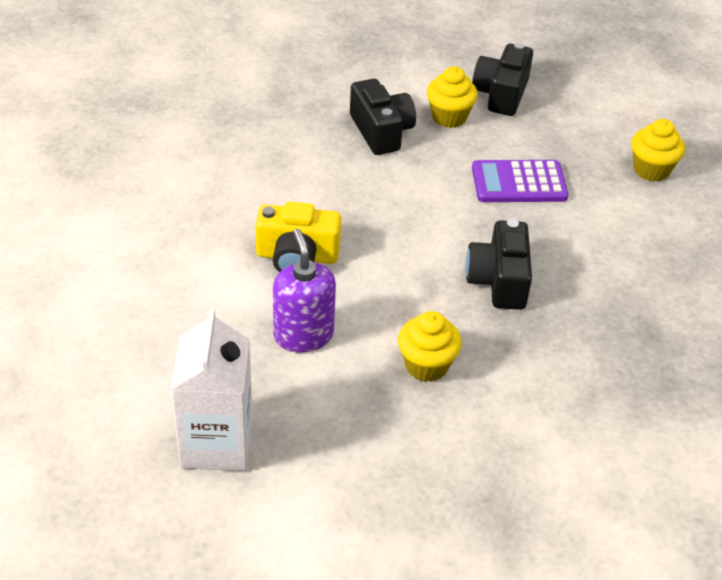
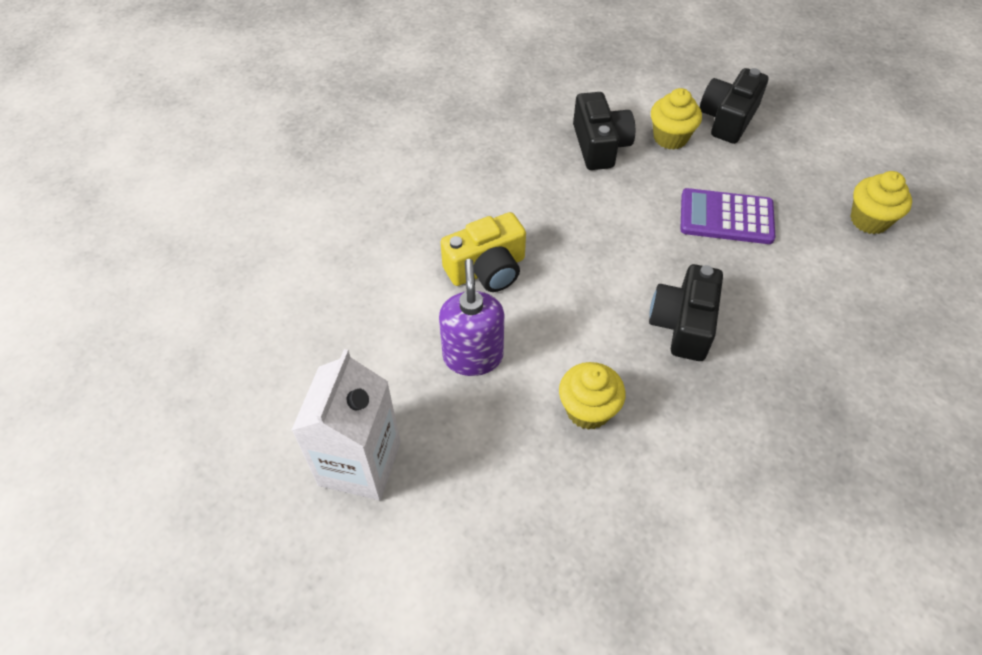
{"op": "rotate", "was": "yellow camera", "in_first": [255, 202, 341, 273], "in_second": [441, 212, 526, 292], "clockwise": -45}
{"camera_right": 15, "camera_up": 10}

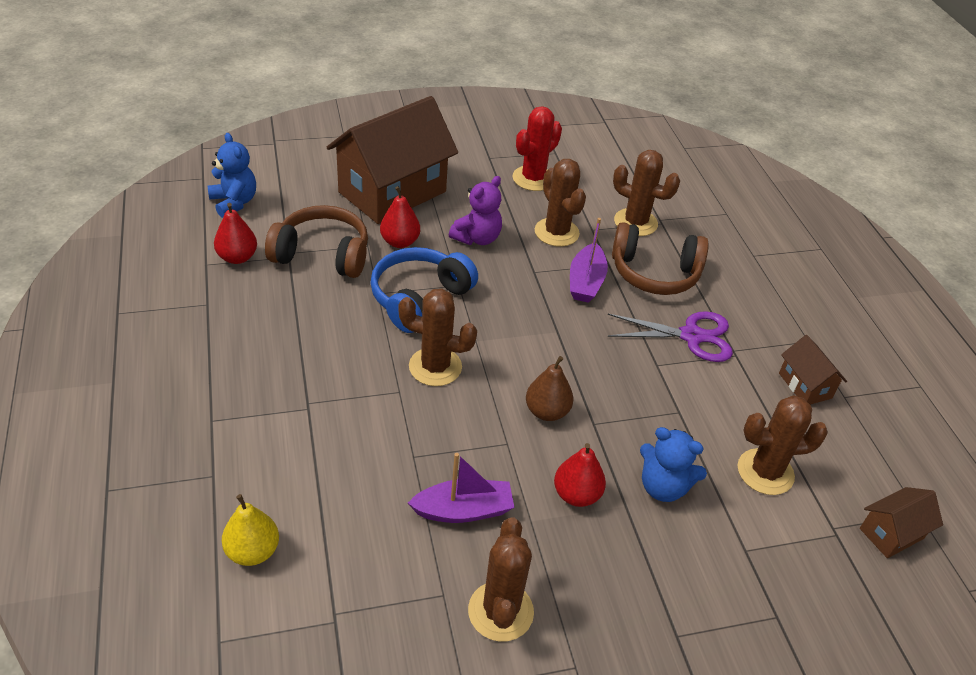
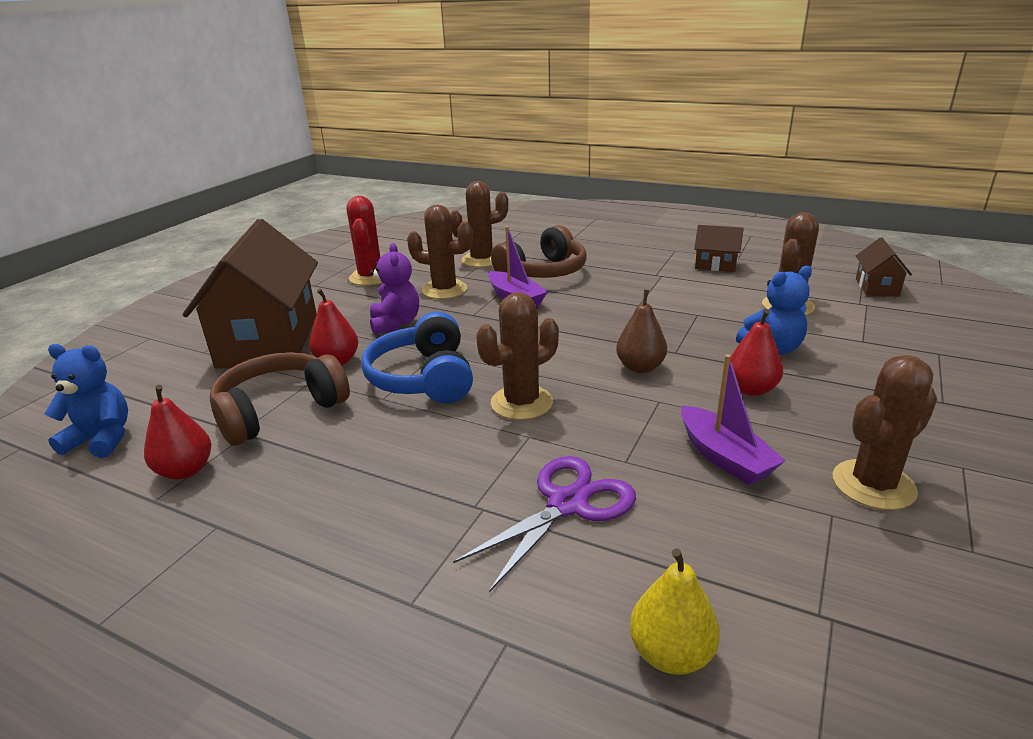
{"op": "move", "was": "purple scissors", "in_first": [608, 311, 733, 362], "in_second": [453, 456, 636, 592]}
{"op": "rotate", "was": "purple boat", "in_first": [408, 453, 515, 523], "in_second": [681, 354, 786, 485], "clockwise": 120}
{"op": "rotate", "was": "brown cactus", "in_first": [468, 517, 534, 642], "in_second": [833, 355, 937, 510], "clockwise": -75}
{"camera_right": -45, "camera_up": -15}

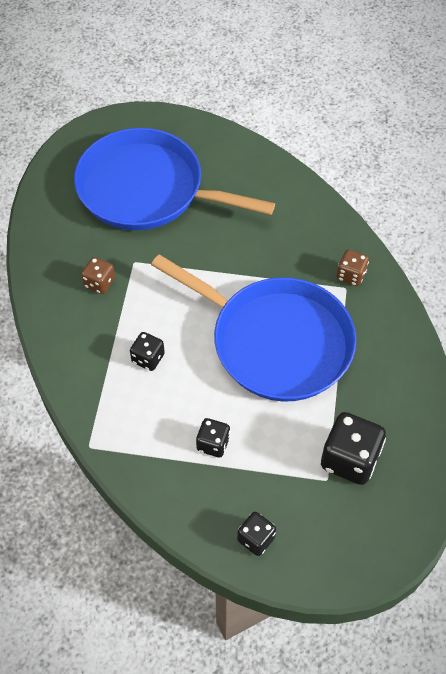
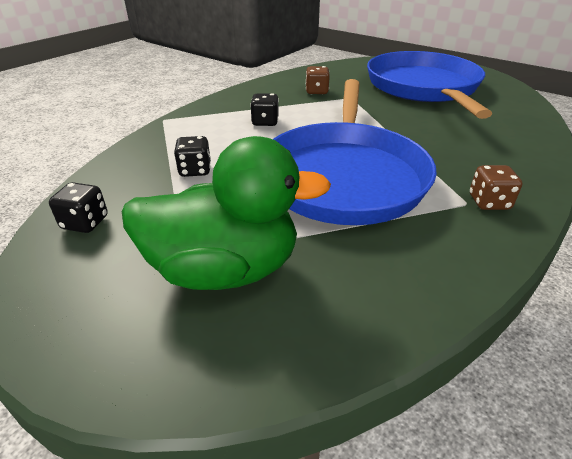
{"op": "replace", "was": "black dice", "now": "green duck", "in_first": [321, 412, 386, 485], "in_second": [122, 136, 331, 290]}
{"camera_right": 65, "camera_up": -20}

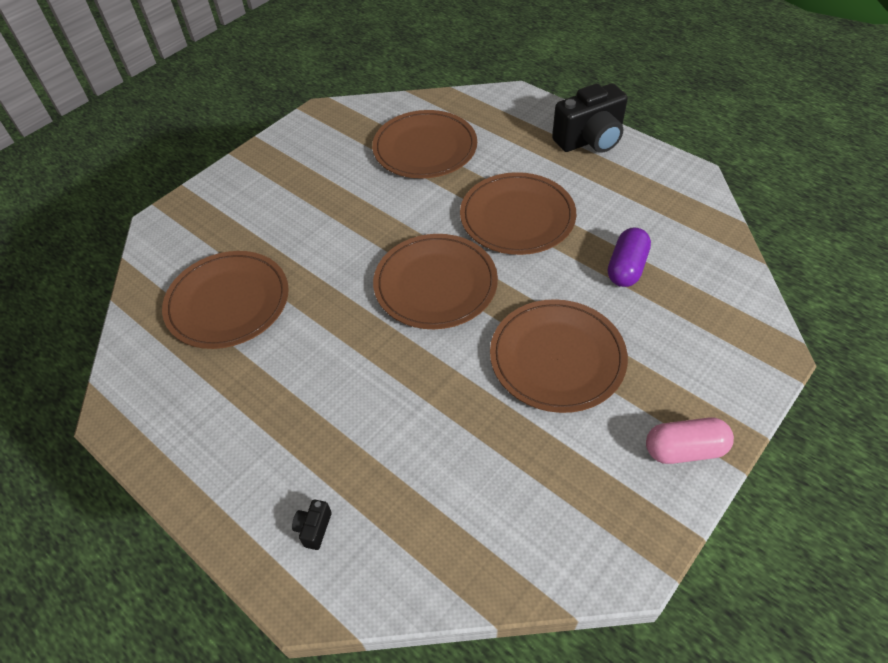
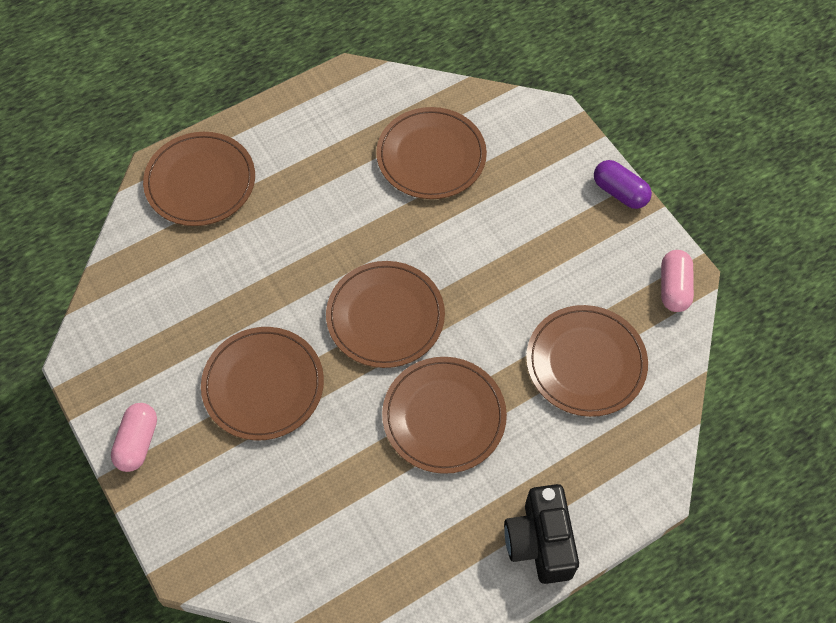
{"op": "move", "was": "purple capsule", "in_first": [608, 227, 651, 287], "in_second": [594, 160, 652, 209]}
{"op": "replace", "was": "black camera", "now": "brown plate", "in_first": [292, 499, 332, 550], "in_second": [143, 132, 255, 226]}
{"op": "insert", "now": "pink capsule", "in_second": [661, 250, 694, 312]}
{"camera_right": 105, "camera_up": 10}

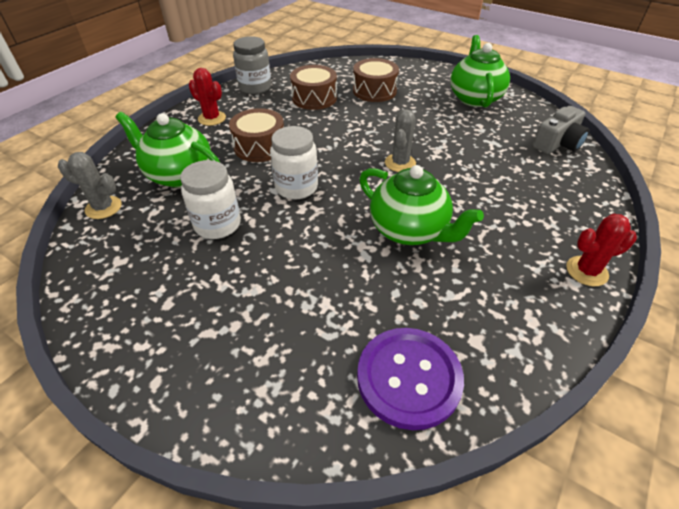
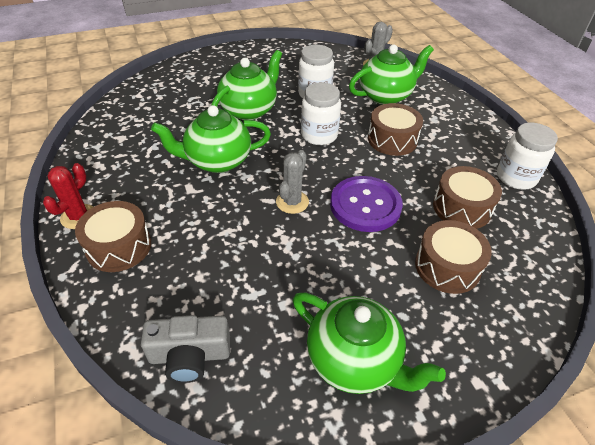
{"op": "recolor", "was": "grey jar", "now": "white jar", "in_first": [233, 36, 271, 94], "in_second": [497, 123, 558, 190]}
{"op": "delete", "was": "red cactus", "in_first": [189, 68, 226, 126]}
{"op": "rotate", "was": "grey camera", "in_first": [532, 106, 589, 154], "in_second": [141, 315, 230, 383], "clockwise": -90}
{"op": "rotate", "was": "grey cactus", "in_first": [385, 109, 416, 172], "in_second": [276, 150, 309, 214], "clockwise": 60}
{"op": "move", "was": "purple button", "in_first": [357, 328, 464, 430], "in_second": [330, 176, 403, 232]}
{"op": "insert", "now": "green teapot", "in_second": [212, 50, 282, 120]}
{"op": "insert", "now": "brown drum", "in_second": [75, 201, 151, 272]}
{"camera_right": 125, "camera_up": 0}

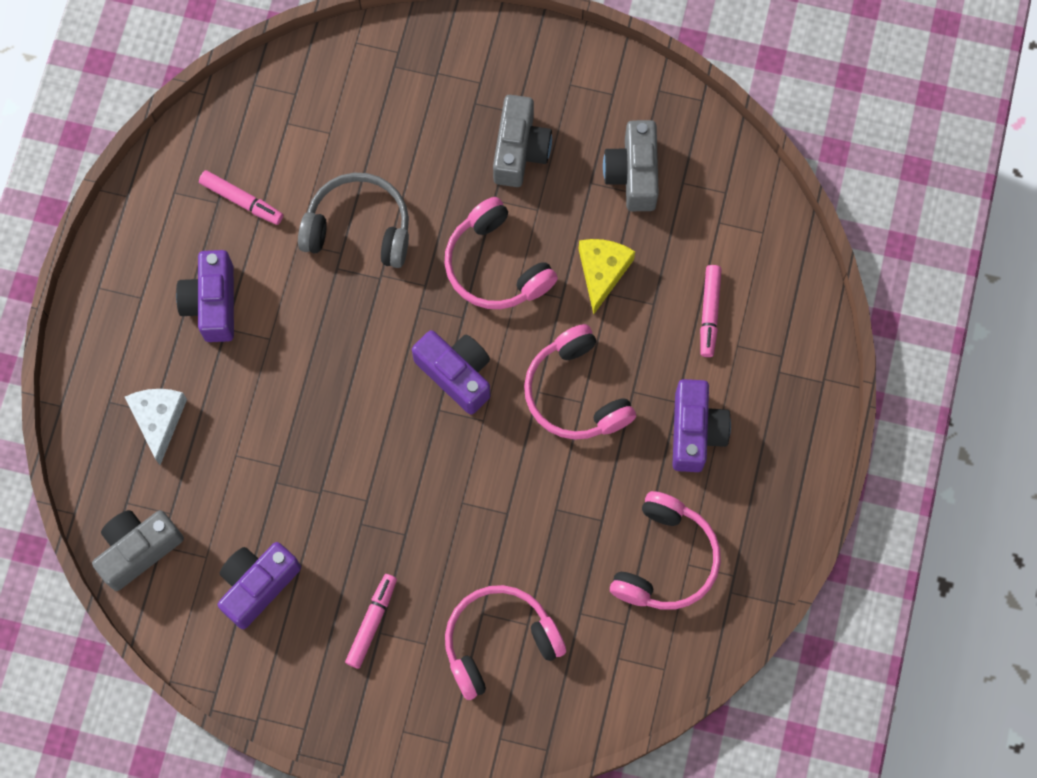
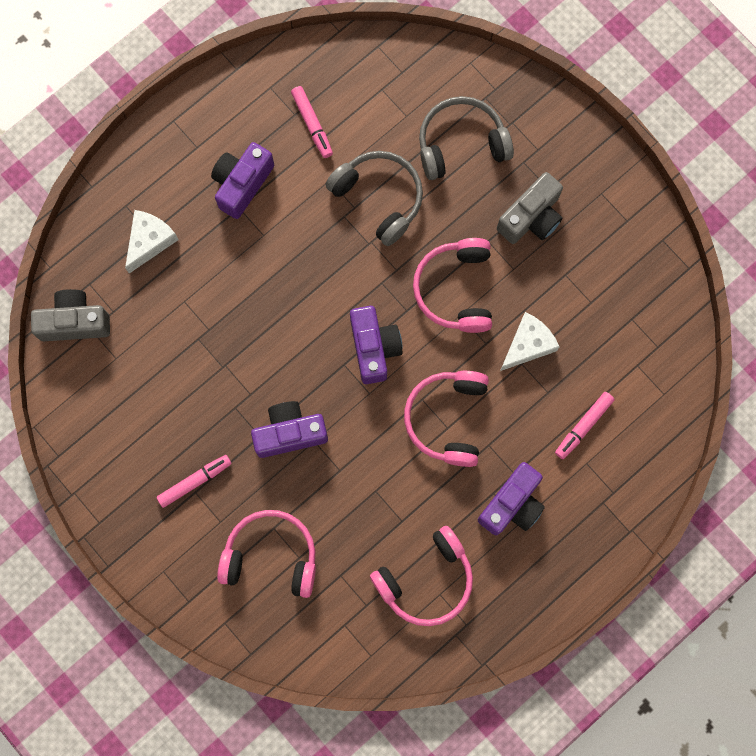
{"op": "delete", "was": "grey camera", "in_first": [603, 120, 659, 211]}
{"op": "recolor", "was": "yellow cheese", "now": "white cheese", "in_first": [579, 239, 635, 314], "in_second": [500, 312, 559, 371]}
{"op": "move", "was": "purple camera", "in_first": [218, 542, 301, 629], "in_second": [251, 401, 328, 458]}
{"op": "insert", "now": "grey headphones", "in_second": [419, 96, 514, 180]}
{"camera_right": 35, "camera_up": 5}

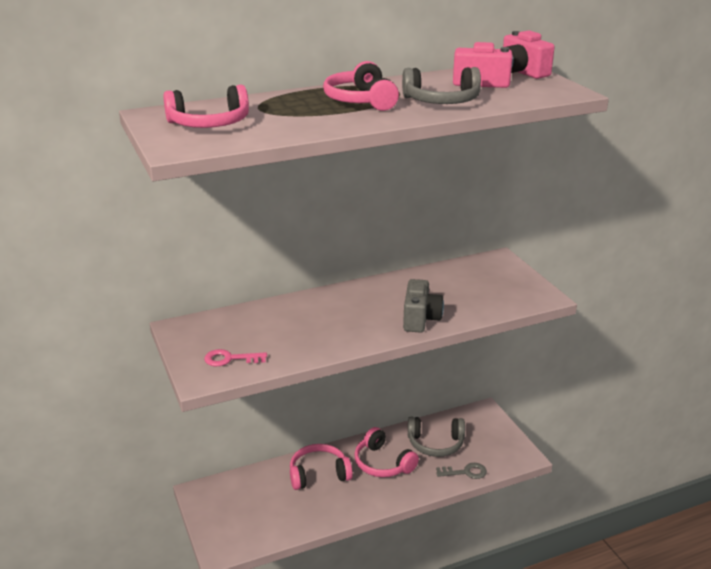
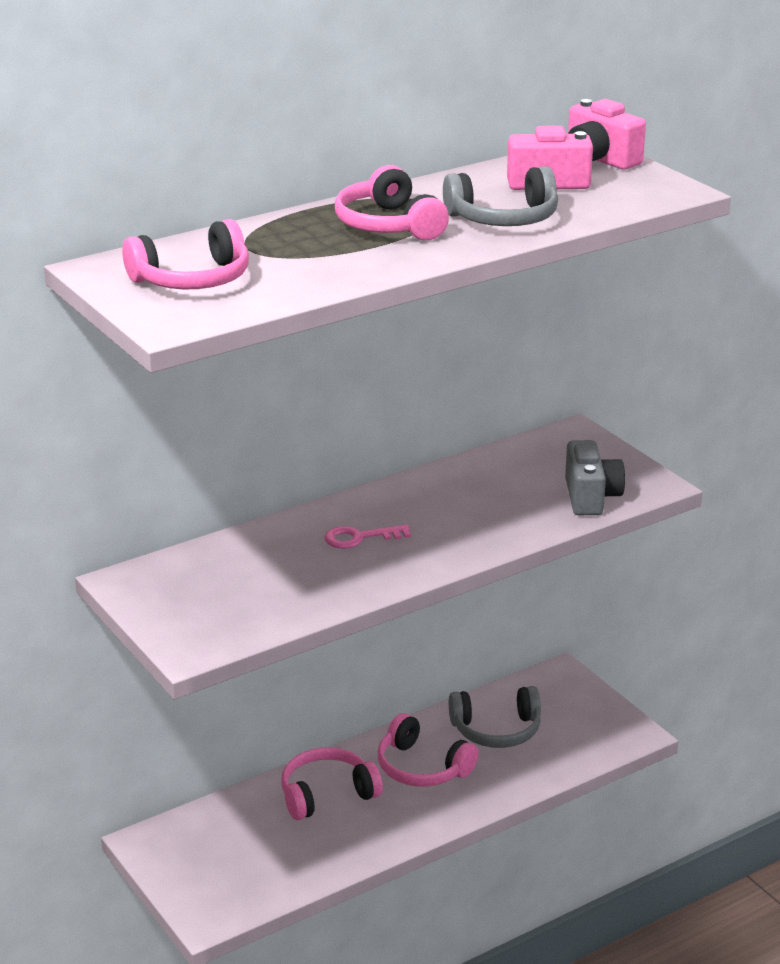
{"op": "move", "was": "grey camera", "in_first": [403, 279, 444, 333], "in_second": [565, 440, 625, 515]}
{"op": "move", "was": "pink key", "in_first": [204, 349, 267, 367], "in_second": [325, 524, 411, 548]}
{"op": "delete", "was": "grey key", "in_first": [436, 463, 487, 479]}
{"camera_right": -10, "camera_up": 0}

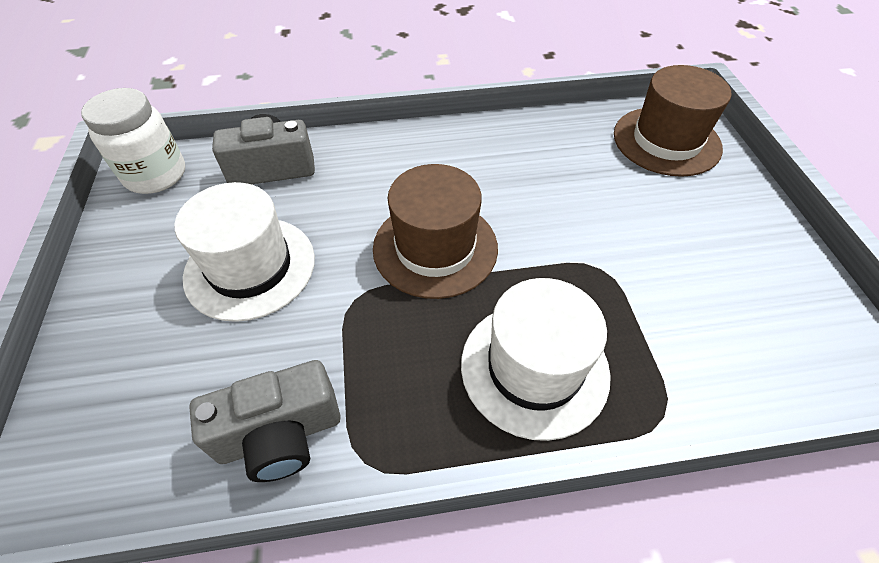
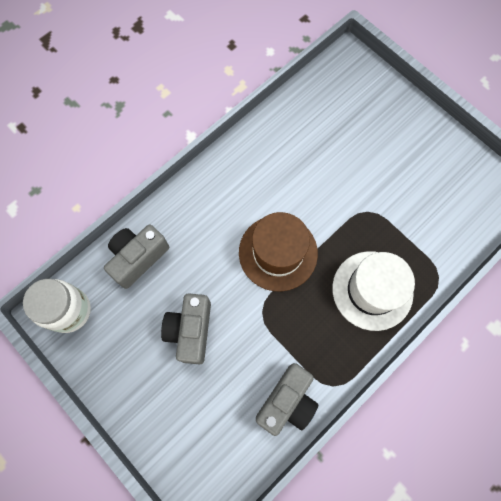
{"op": "delete", "was": "brown hat", "in_first": [614, 65, 731, 177]}
{"op": "replace", "was": "white hat", "now": "grey camera", "in_first": [175, 182, 315, 322], "in_second": [161, 294, 211, 365]}
{"camera_right": -35, "camera_up": 20}

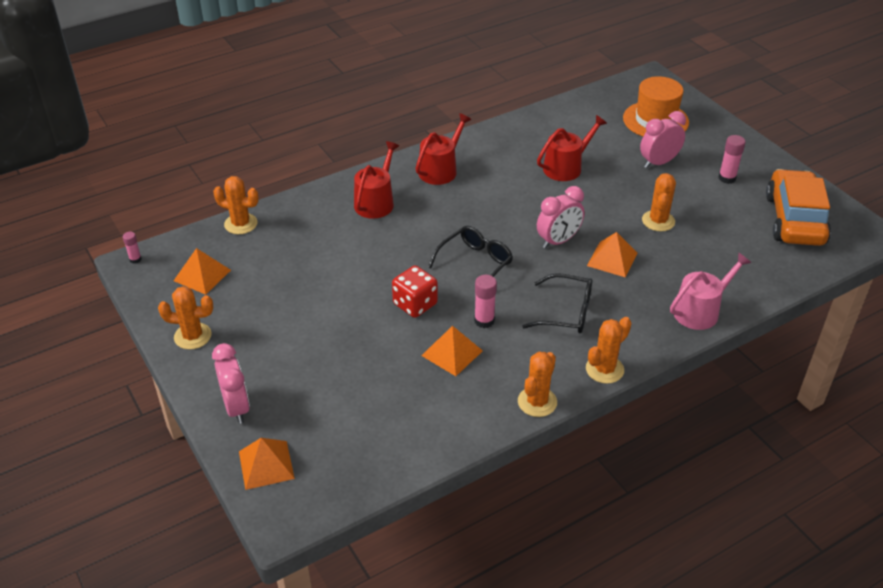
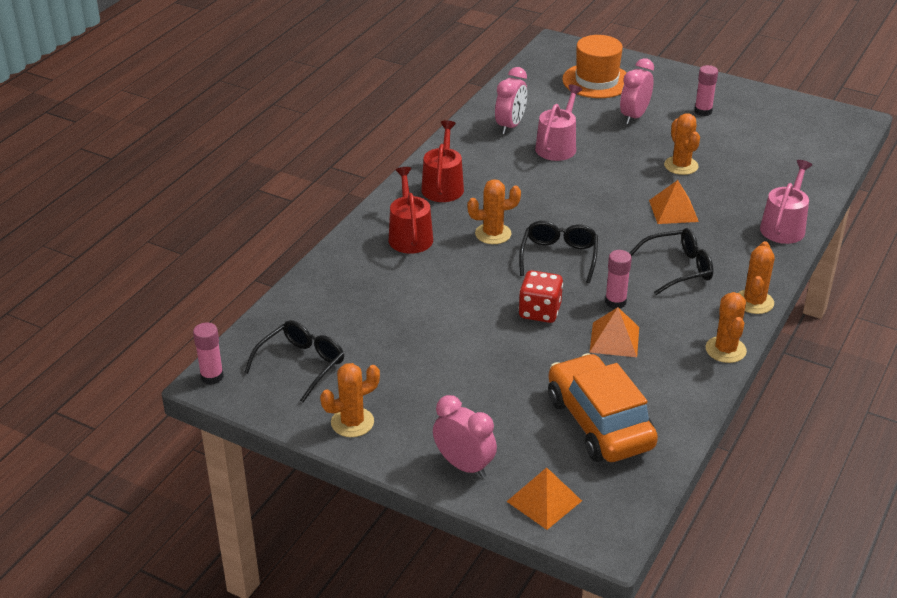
{"op": "recolor", "was": "red watering can", "now": "pink watering can", "in_first": [537, 115, 607, 181], "in_second": [535, 85, 582, 161]}
{"op": "move", "was": "orange car", "in_first": [766, 169, 831, 246], "in_second": [548, 353, 658, 462]}
{"op": "move", "was": "orange cactus", "in_first": [213, 176, 259, 234], "in_second": [467, 179, 521, 244]}
{"op": "move", "was": "pink clock", "in_first": [537, 186, 585, 249], "in_second": [495, 67, 527, 134]}
{"op": "resize", "was": "pink glue stick", "in_first": [123, 232, 142, 264], "in_second": [193, 322, 224, 385], "ratio": 1.59}
{"op": "replace", "was": "orange pyramid", "now": "black glasses", "in_first": [174, 248, 231, 295], "in_second": [244, 320, 344, 402]}
{"camera_right": -30, "camera_up": -5}

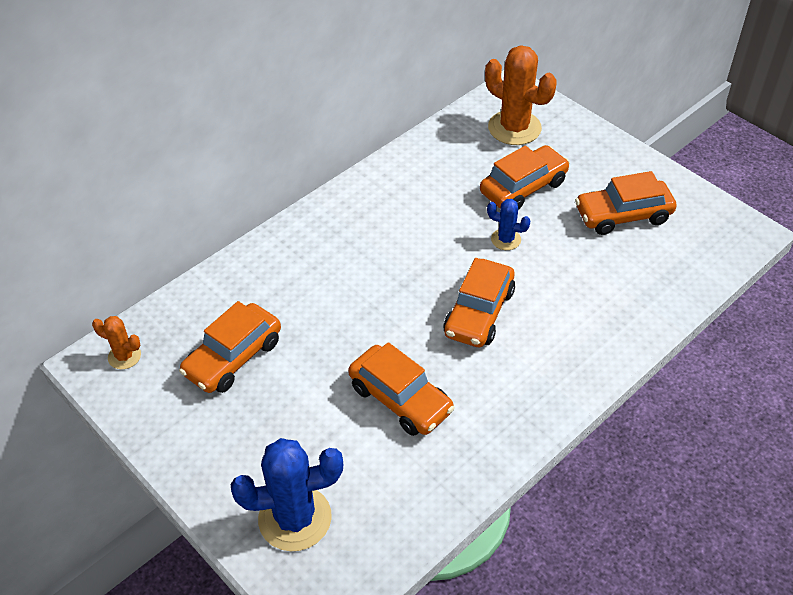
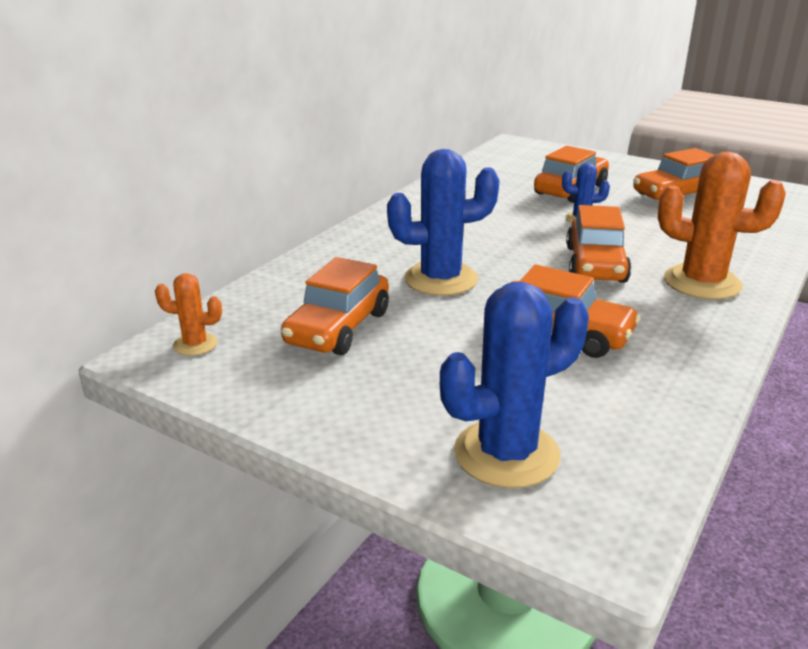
{"op": "move", "was": "orange cactus", "in_first": [485, 45, 557, 145], "in_second": [658, 152, 786, 299]}
{"op": "insert", "now": "blue cactus", "in_second": [387, 149, 499, 296]}
{"camera_right": -15, "camera_up": -20}

